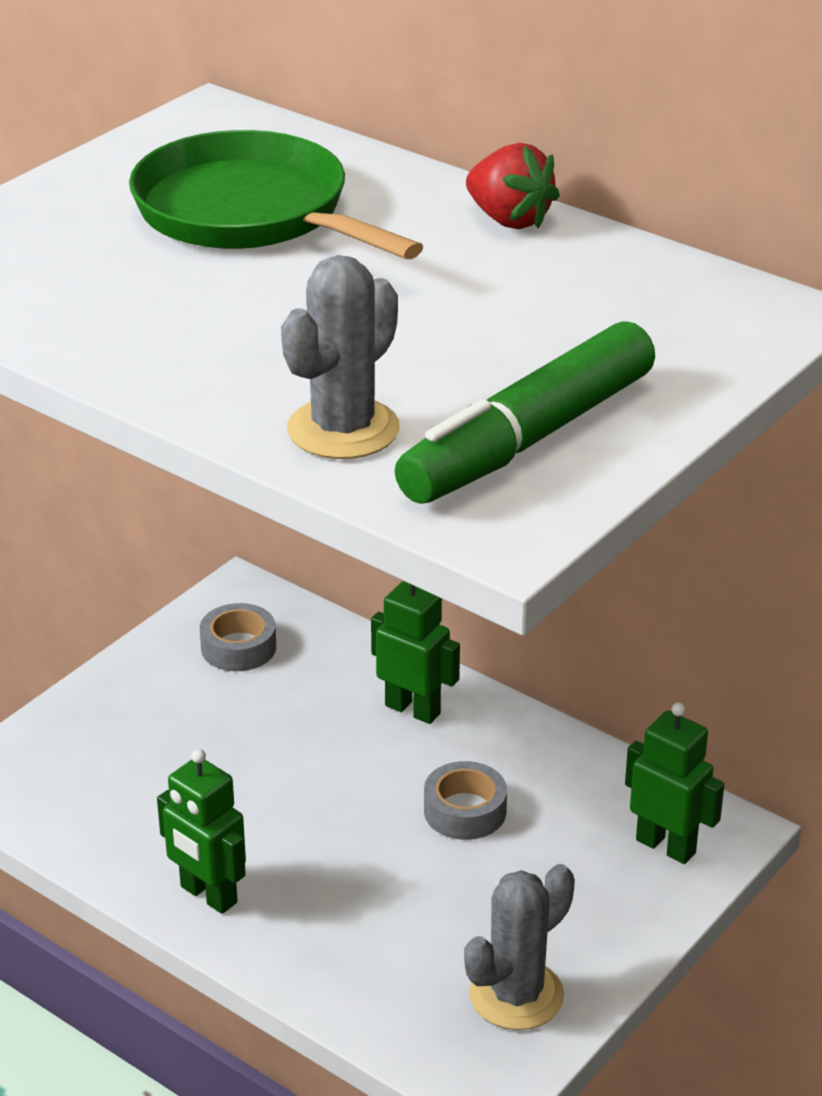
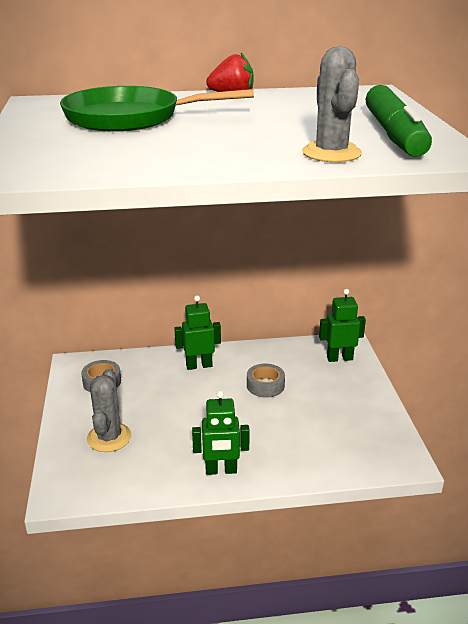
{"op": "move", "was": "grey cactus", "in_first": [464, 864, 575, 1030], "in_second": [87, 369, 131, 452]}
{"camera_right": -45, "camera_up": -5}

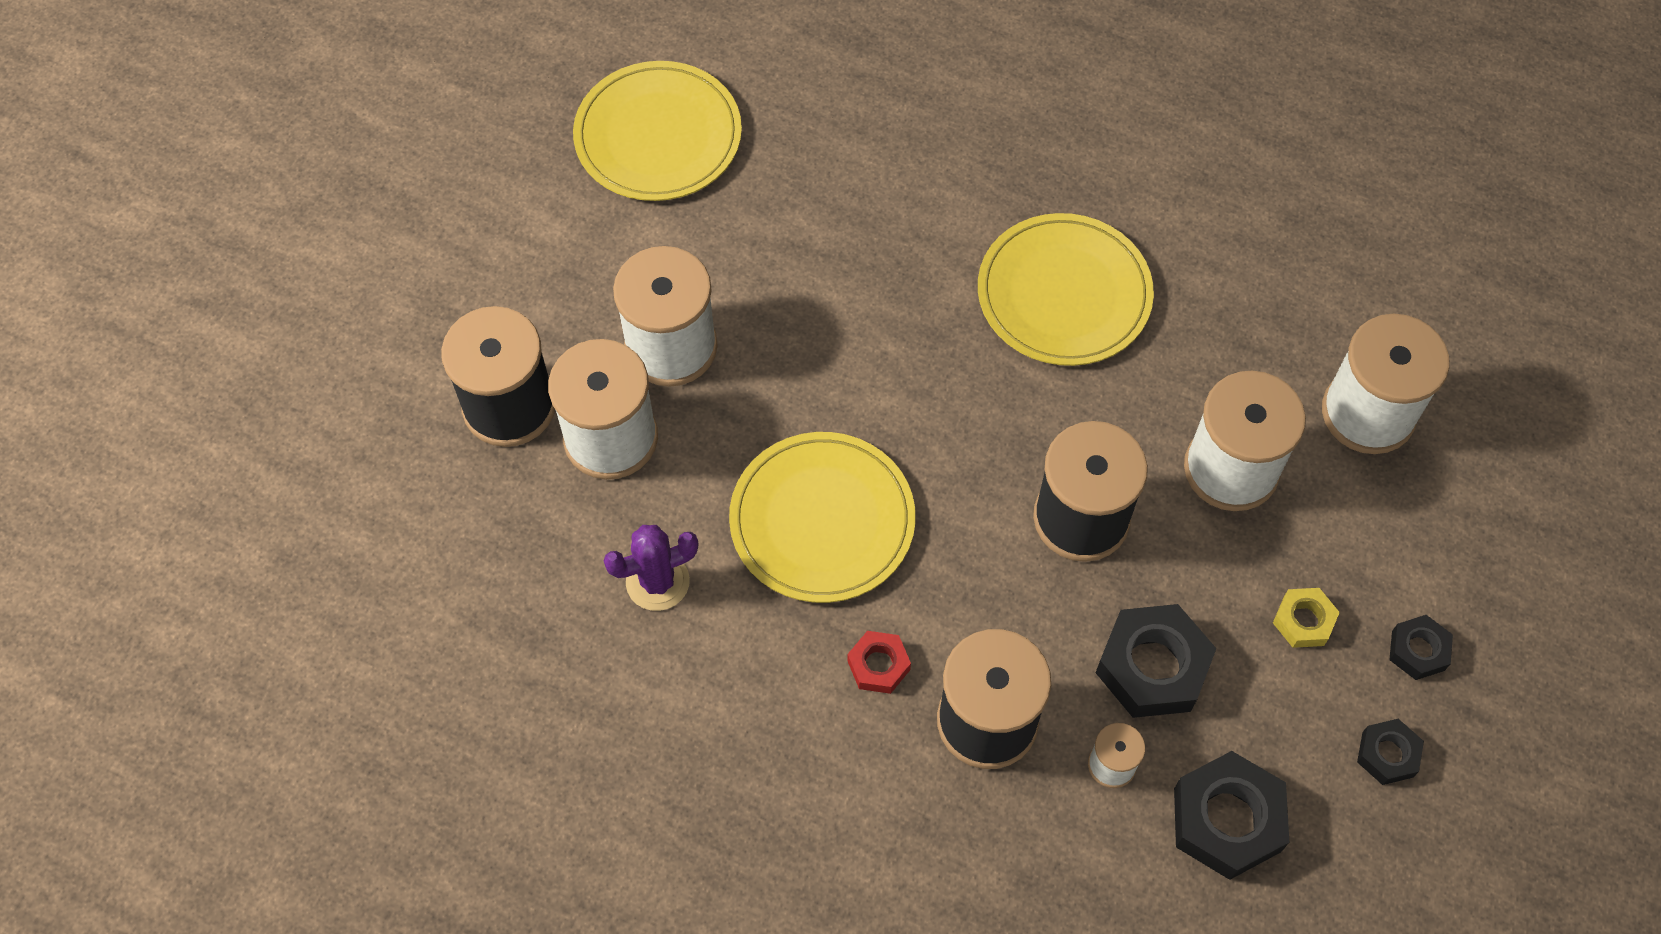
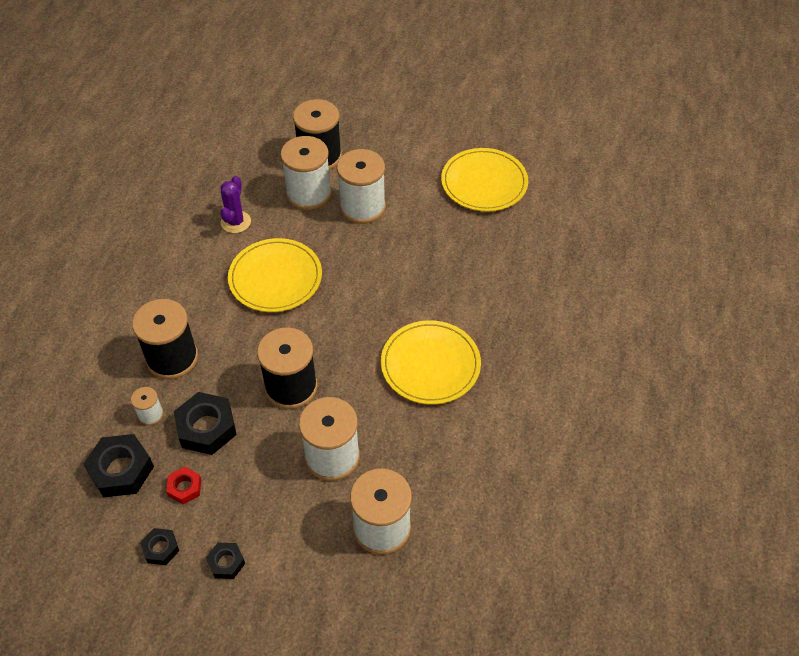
{"op": "rotate", "was": "purple cactus", "in_first": [604, 525, 698, 611], "in_second": [220, 176, 251, 233], "clockwise": 45}
{"op": "delete", "was": "yellow nut", "in_first": [1273, 588, 1340, 648]}
{"op": "move", "was": "red nut", "in_first": [847, 631, 911, 694], "in_second": [166, 467, 201, 504]}
{"camera_right": 80, "camera_up": -10}

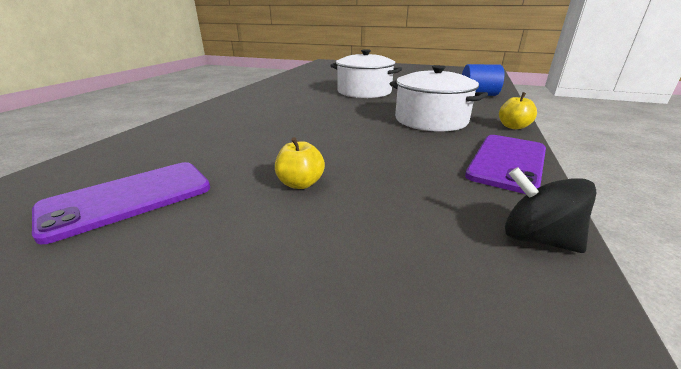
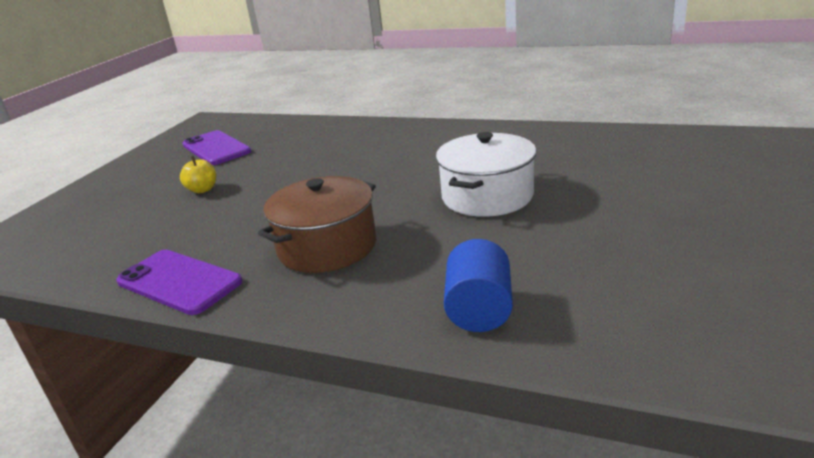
{"op": "recolor", "was": "white pot", "now": "brown pot", "in_first": [389, 65, 488, 132], "in_second": [258, 176, 376, 273]}
{"op": "delete", "was": "yellow apple", "in_first": [499, 92, 537, 129]}
{"op": "delete", "was": "black spinning top", "in_first": [505, 167, 596, 253]}
{"camera_right": 95, "camera_up": 0}

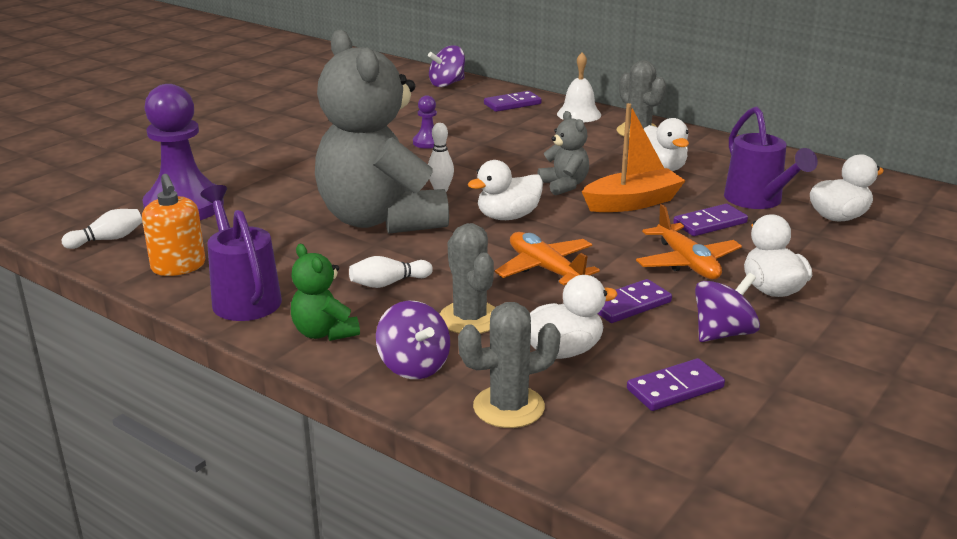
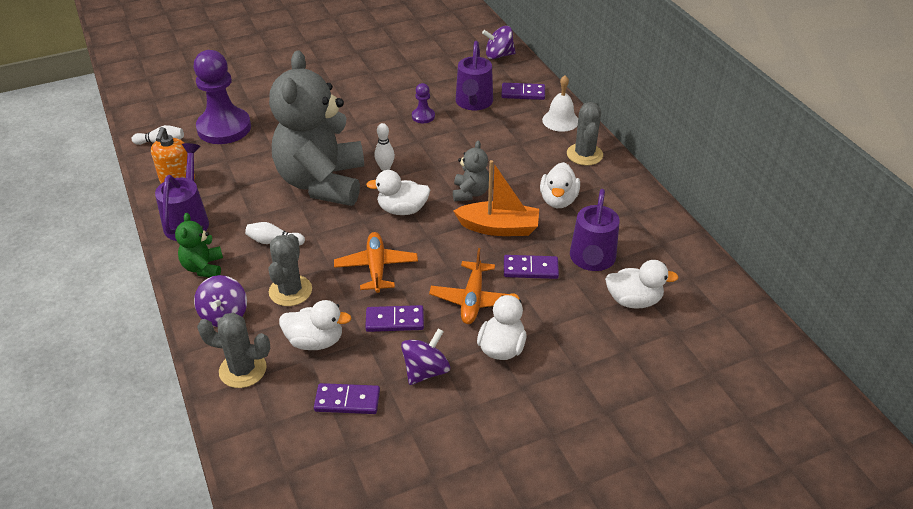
{"op": "rotate", "was": "purple spinning top", "in_first": [695, 273, 760, 342], "in_second": [401, 329, 450, 385], "clockwise": -45}
{"op": "insert", "now": "purple watering can", "in_second": [456, 41, 493, 110]}
{"camera_right": 30, "camera_up": 15}

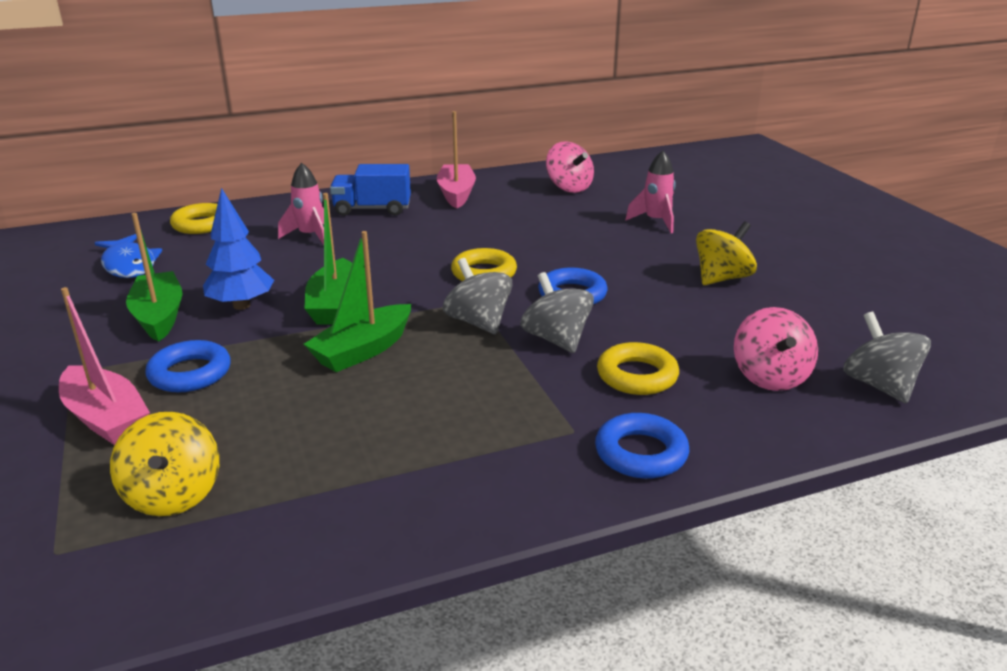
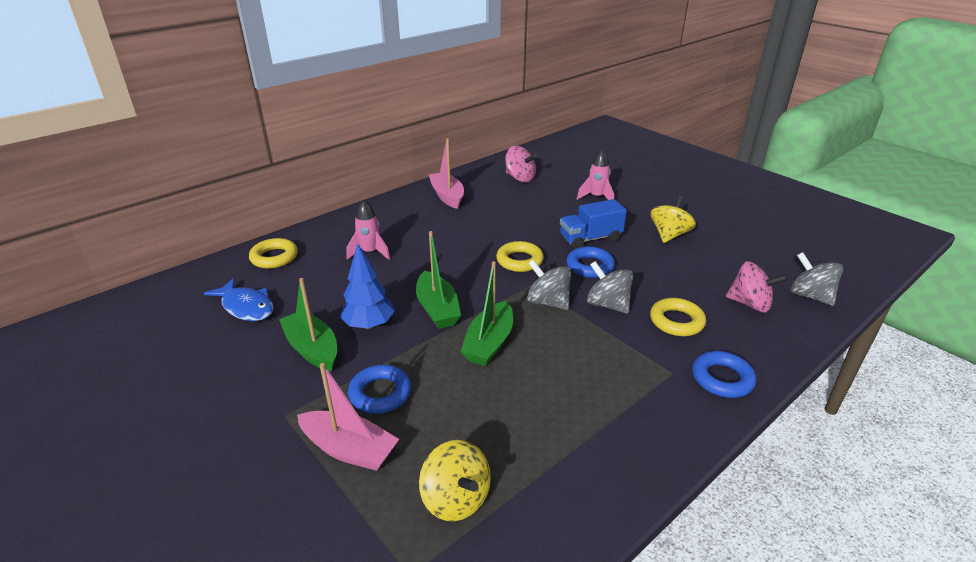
{"op": "move", "was": "blue truck", "in_first": [330, 164, 411, 216], "in_second": [560, 199, 627, 249]}
{"op": "rotate", "was": "pink spinning top", "in_first": [734, 307, 818, 391], "in_second": [726, 261, 788, 313], "clockwise": -45}
{"camera_right": -20, "camera_up": 5}

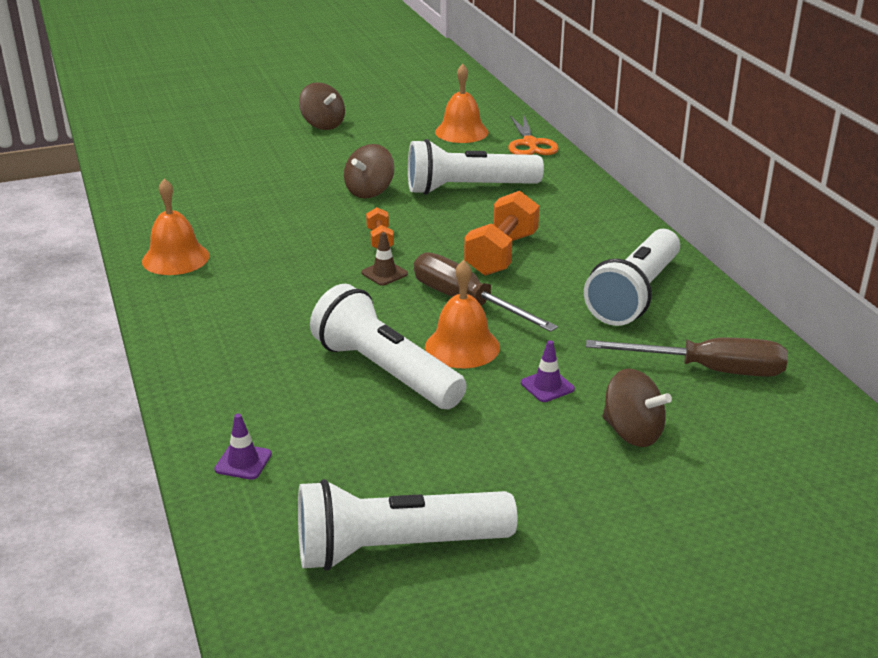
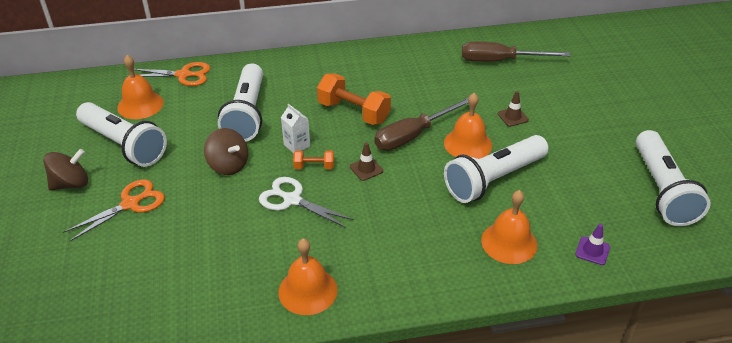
{"op": "move", "was": "white flashlight", "in_first": [584, 229, 680, 326], "in_second": [76, 102, 167, 167]}
{"op": "rotate", "was": "brown screwdriver", "in_first": [586, 338, 788, 377], "in_second": [462, 41, 570, 62], "clockwise": -105}
{"op": "recolor", "was": "purple traffic cone", "now": "brown traffic cone", "in_first": [521, 340, 575, 402], "in_second": [498, 91, 529, 127]}
{"op": "delete", "was": "brown spinning top", "in_first": [602, 369, 672, 447]}
{"op": "insert", "now": "white carton", "in_second": [281, 103, 310, 153]}
{"op": "insert", "now": "white scissors", "in_second": [259, 177, 354, 228]}
{"op": "insert", "now": "orange scissors", "in_second": [63, 179, 165, 241]}
{"op": "insert", "now": "orange bell", "in_second": [481, 190, 537, 264]}
{"camera_right": -80, "camera_up": 10}

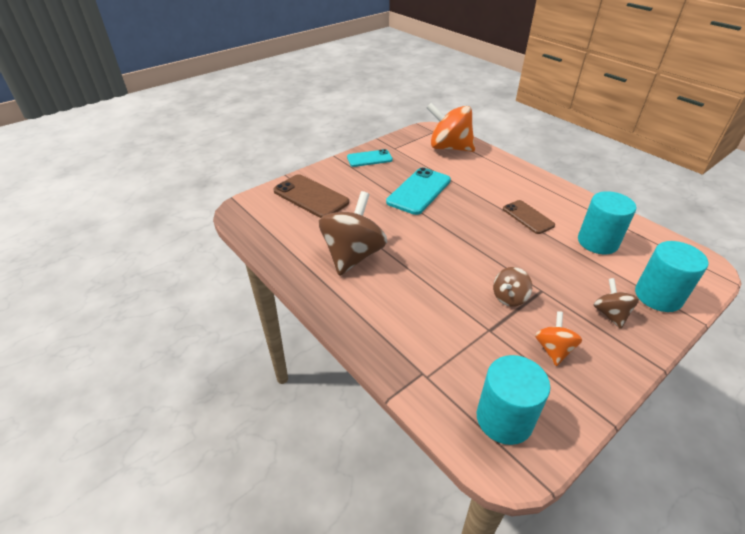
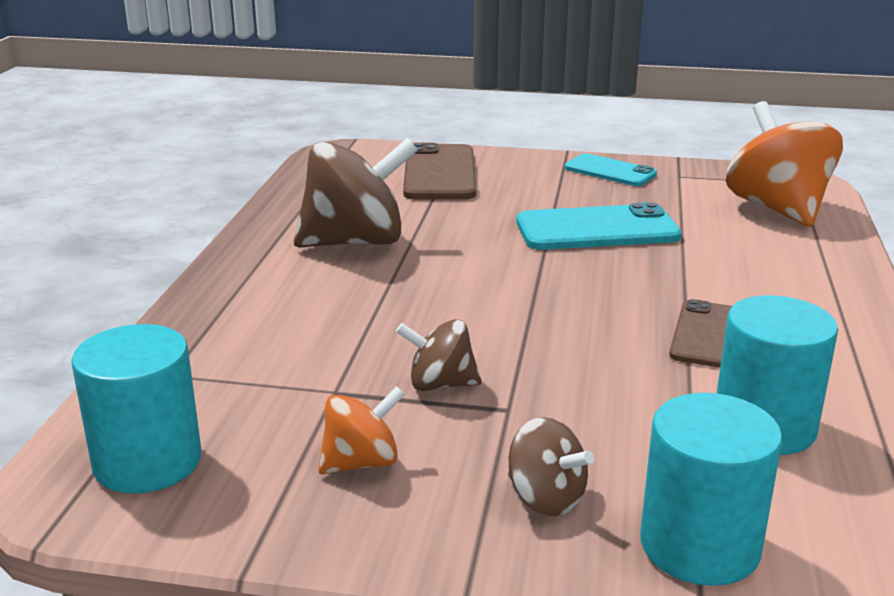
{"op": "rotate", "was": "brown spinning top", "in_first": [594, 278, 639, 329], "in_second": [508, 417, 594, 516], "clockwise": 90}
{"camera_right": 50, "camera_up": -15}

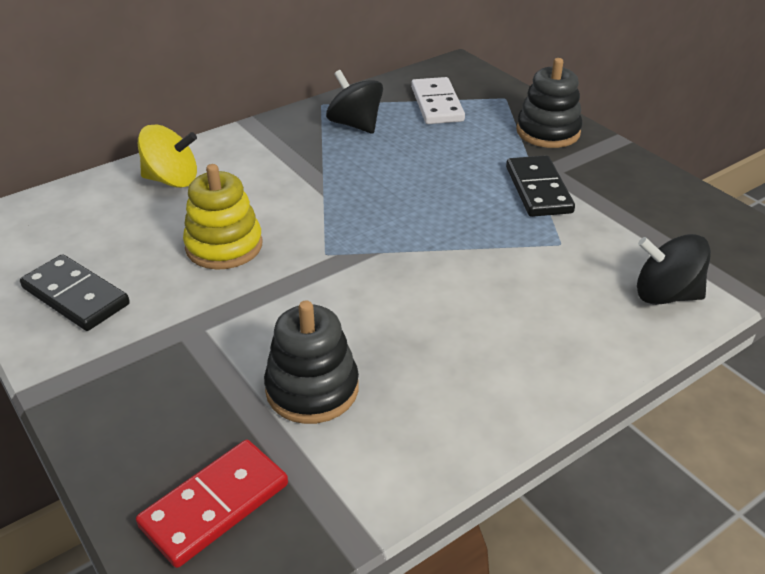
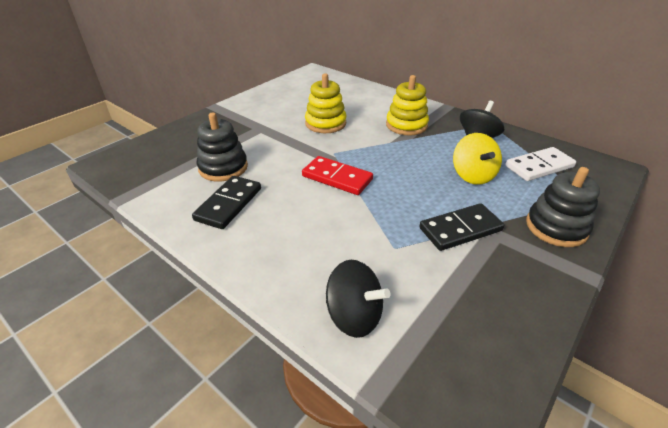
{"op": "move", "was": "yellow spinning top", "in_first": [138, 124, 197, 188], "in_second": [453, 133, 502, 185]}
{"op": "rotate", "was": "black spinning top", "in_first": [637, 234, 711, 305], "in_second": [326, 260, 390, 338], "clockwise": 120}
{"op": "move", "was": "black domino", "in_first": [20, 254, 130, 331], "in_second": [192, 176, 261, 229]}
{"op": "move", "was": "red domino", "in_first": [136, 440, 288, 568], "in_second": [302, 156, 373, 195]}
{"op": "insert", "now": "yellow stacking toy", "in_second": [386, 75, 429, 135]}
{"camera_right": 75, "camera_up": 0}

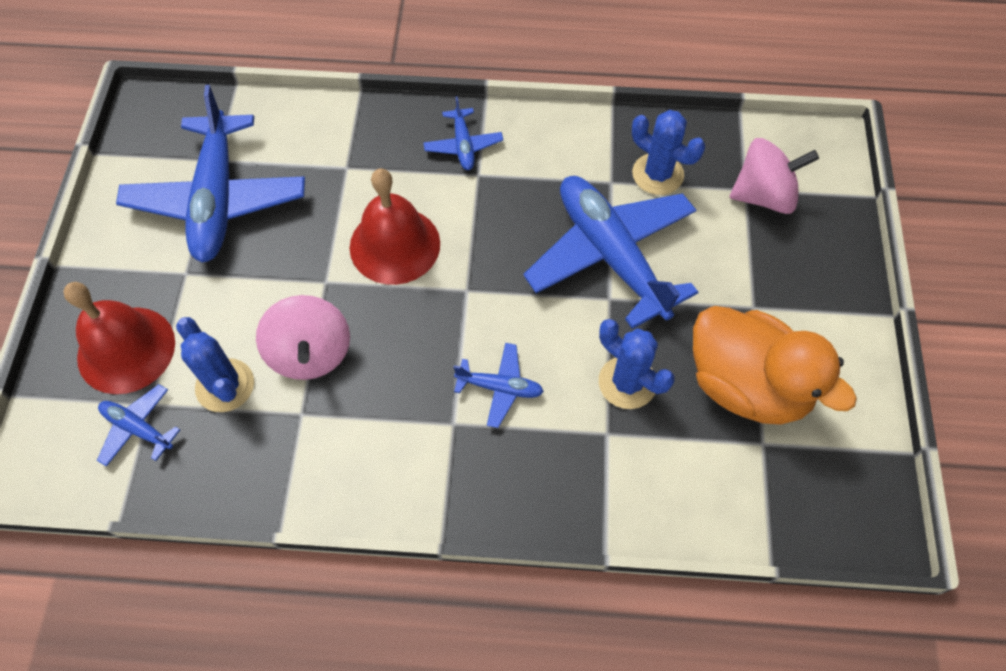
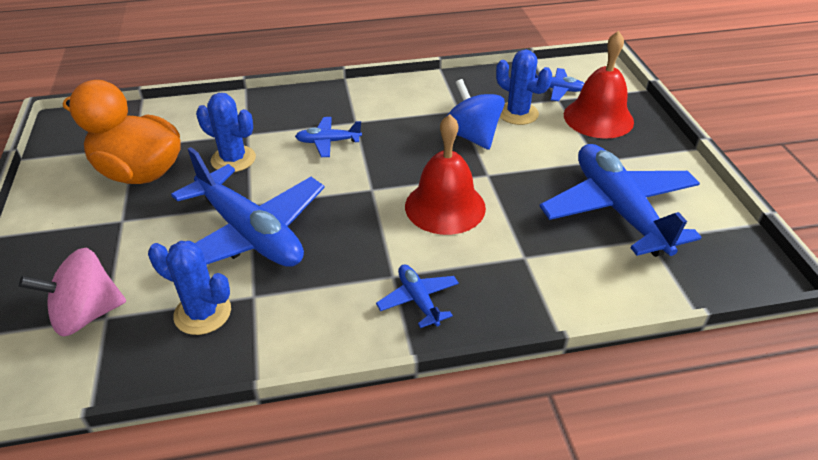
{"op": "recolor", "was": "pink spinning top", "now": "blue spinning top", "in_first": [256, 295, 350, 380], "in_second": [447, 79, 505, 150]}
{"camera_right": 165, "camera_up": -20}

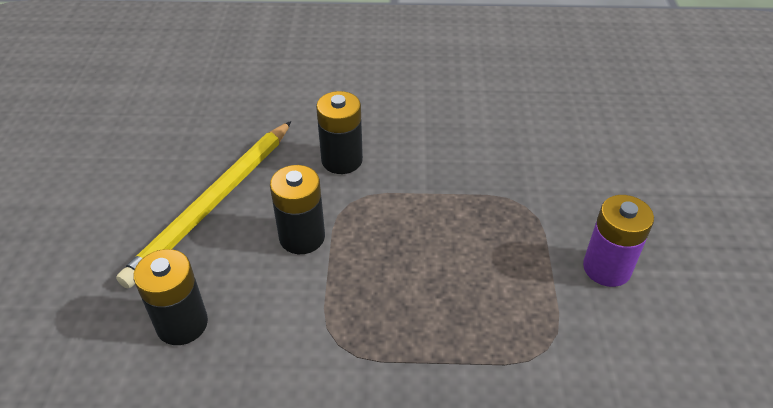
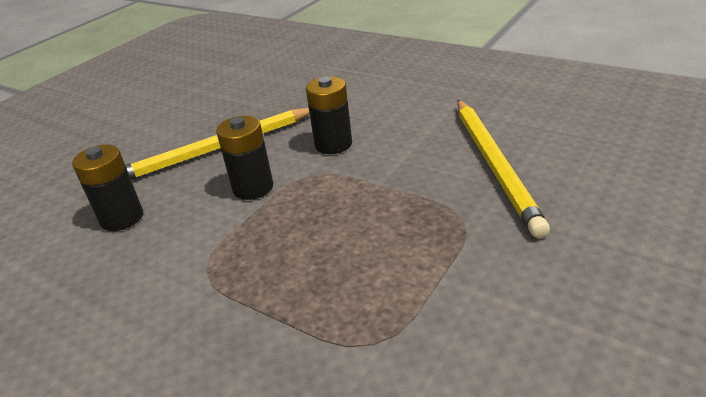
{"op": "delete", "was": "purple battery", "in_first": [583, 195, 654, 287]}
{"op": "insert", "now": "yellow pencil", "in_second": [457, 100, 550, 238]}
{"camera_right": 35, "camera_up": -10}

